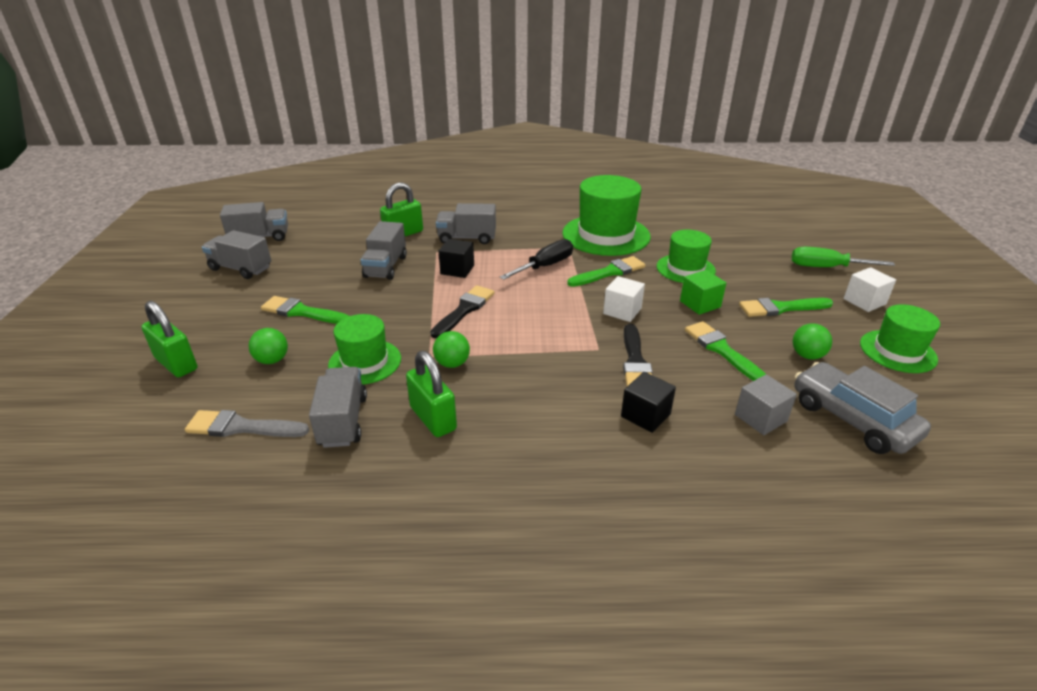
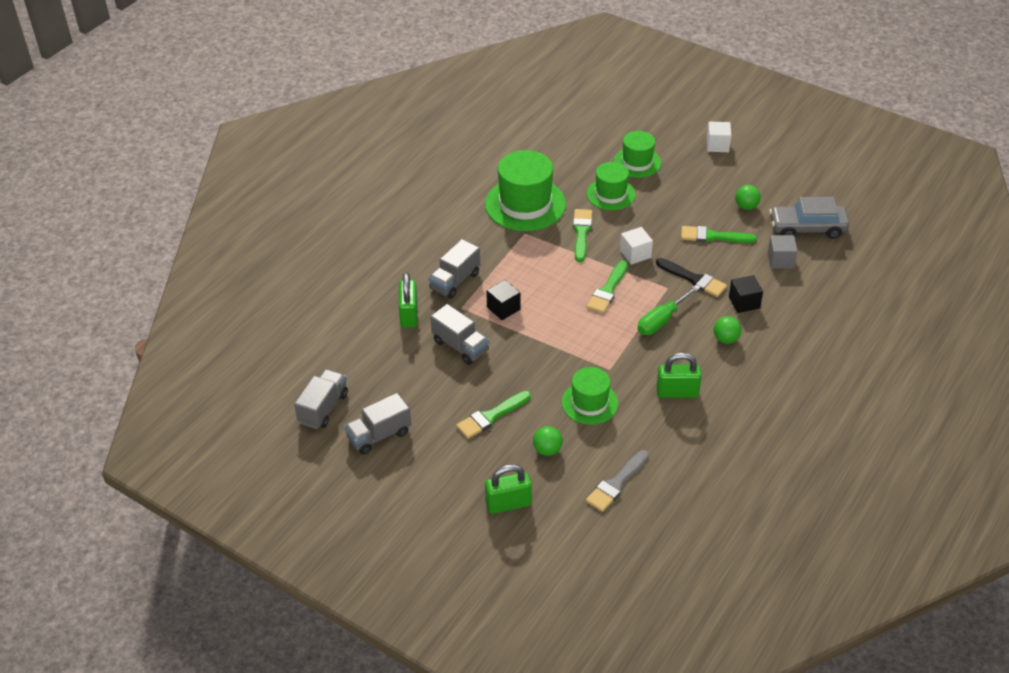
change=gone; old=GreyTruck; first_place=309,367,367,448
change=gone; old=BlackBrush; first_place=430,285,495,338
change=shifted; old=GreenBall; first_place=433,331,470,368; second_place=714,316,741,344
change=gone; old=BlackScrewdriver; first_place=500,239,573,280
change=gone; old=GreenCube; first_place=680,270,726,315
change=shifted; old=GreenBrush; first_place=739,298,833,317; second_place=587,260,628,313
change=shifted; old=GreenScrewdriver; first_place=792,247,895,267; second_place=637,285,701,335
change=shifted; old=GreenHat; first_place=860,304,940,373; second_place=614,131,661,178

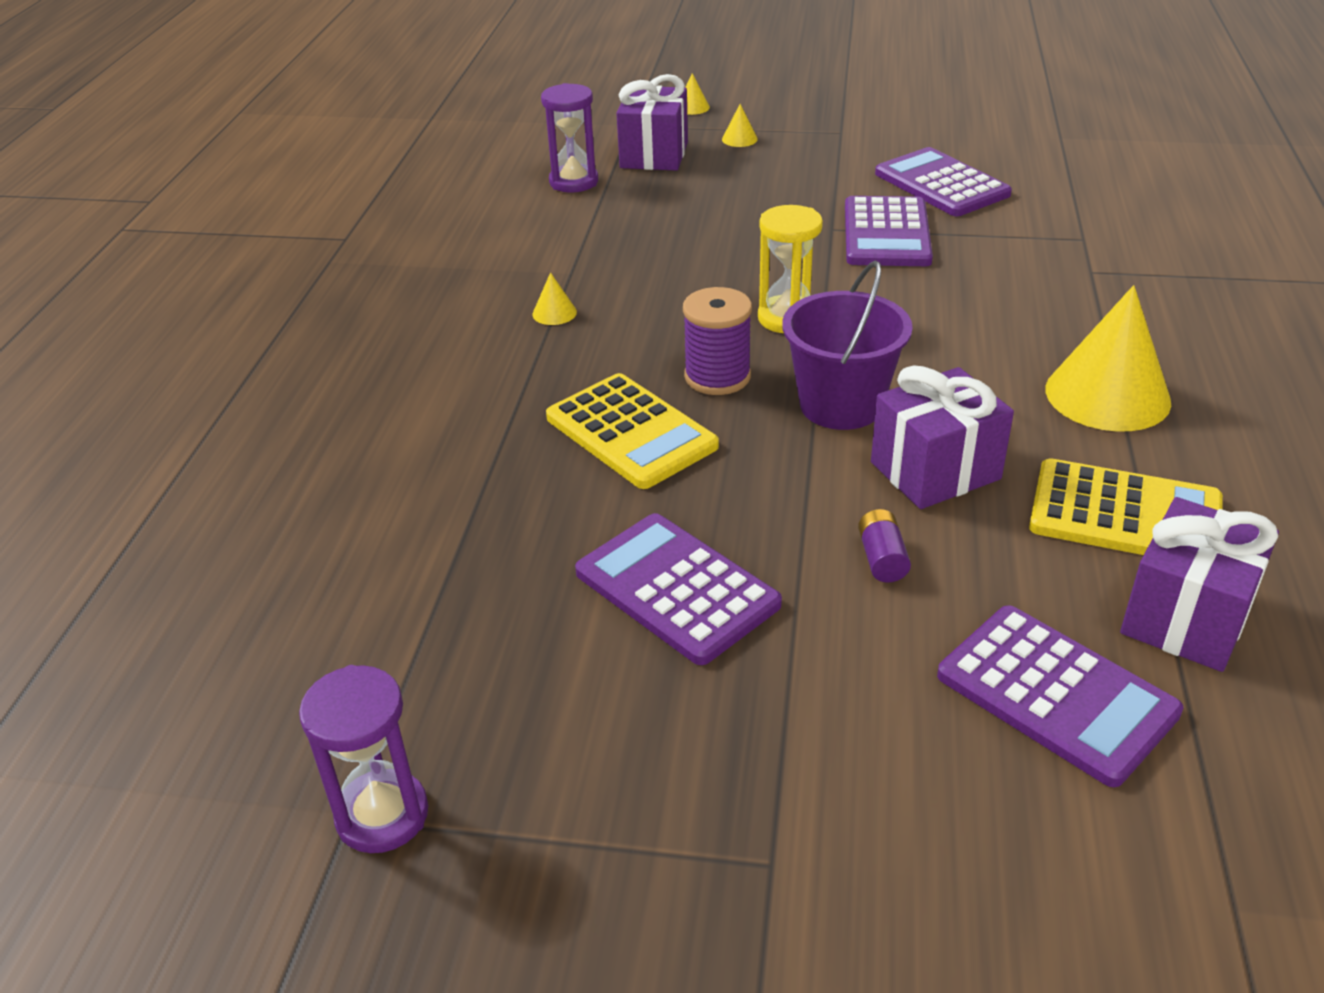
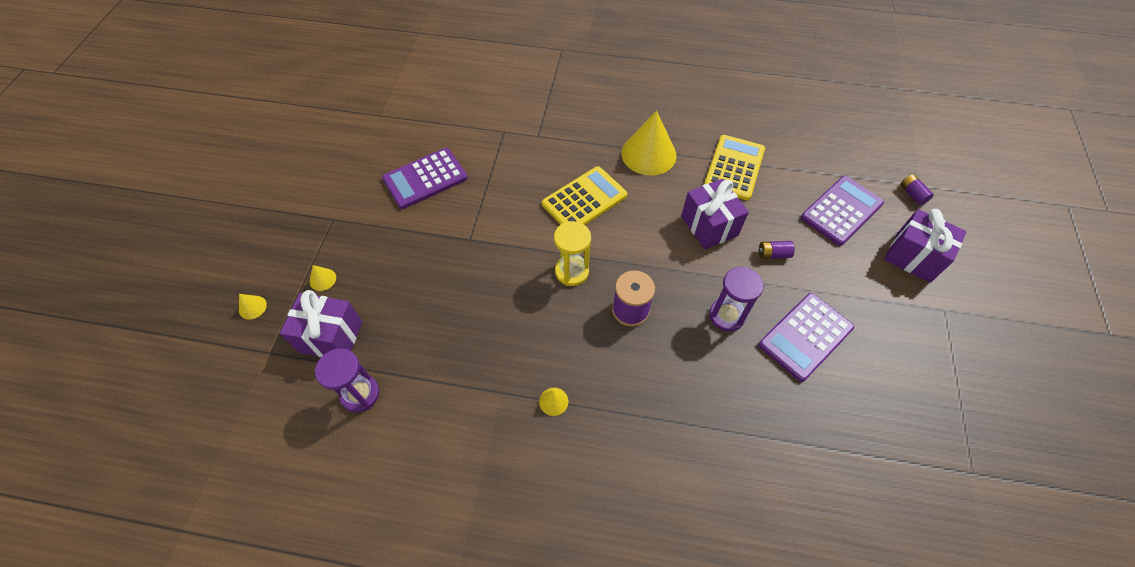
change=shifted; old=PurpleHourglass; first_place=299,665,428,853; second_place=709,267,764,332
change=shifted; old=YellowCalculator; first_place=546,373,719,489; second_place=542,166,627,225
change=gone; old=PurpleBucket; first_place=782,260,913,430
change=gone; old=PurpleCalculator; first_place=845,196,933,266
change=shifted; old=PurpleGift; first_place=1120,497,1279,672; second_place=884,209,967,283
change=new; new=PurpleBattery; second_place=900,174,934,205

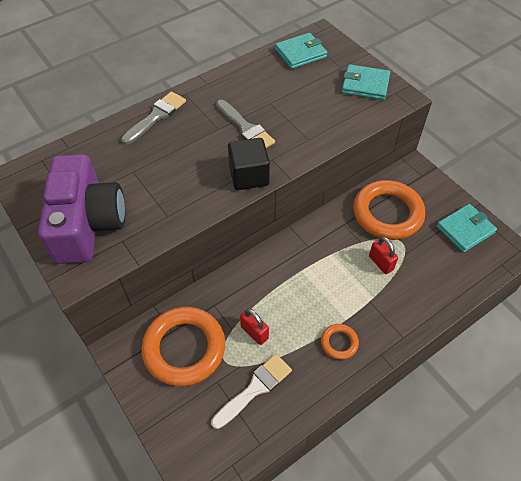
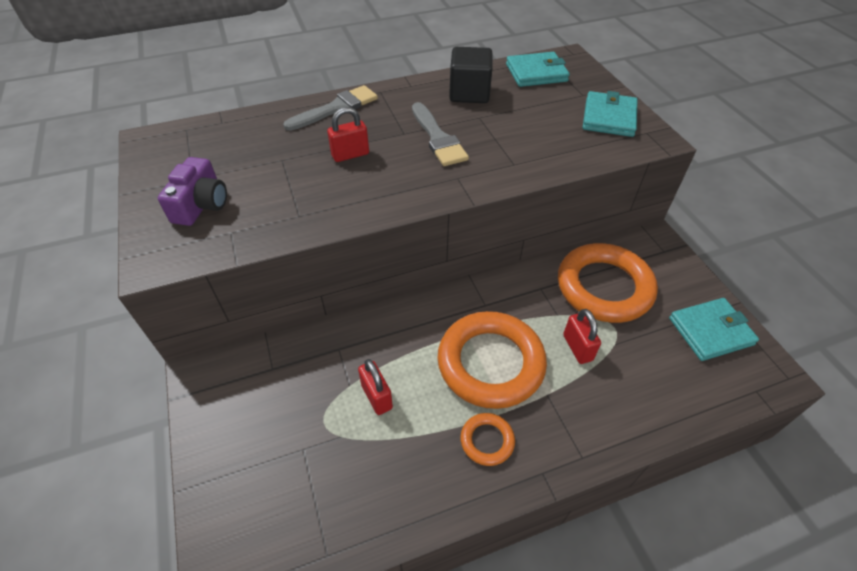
change=scaled; old=PurpleCamera; first_place=38,154,125,264; second_place=158,157,227,226; factor=0.52
change=shifted; old=OrangeRing; first_place=141,307,225,386; second_place=437,311,547,409
change=gone; old=WhiteBrush; first_place=211,354,292,429
change=shifted; old=BlackCube; first_place=228,138,270,190; second_place=449,47,492,103
change=rotated; old=TurquoiseWallet; first_place=342,64,390,100; second_place=583,91,637,137; degrees=75
change=new; new=RedPadlock; second_place=327,107,369,162

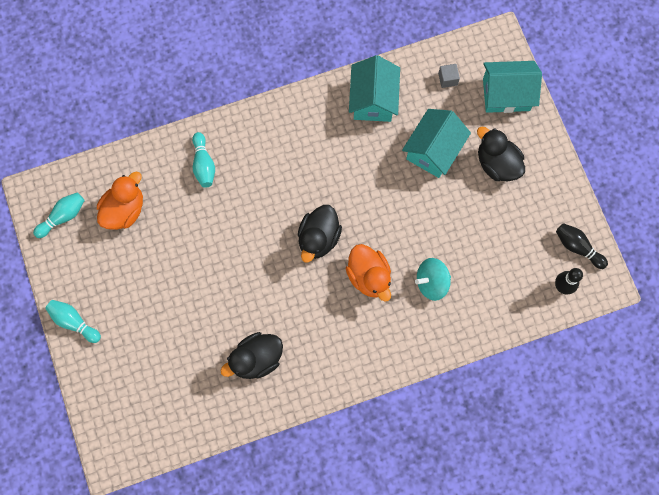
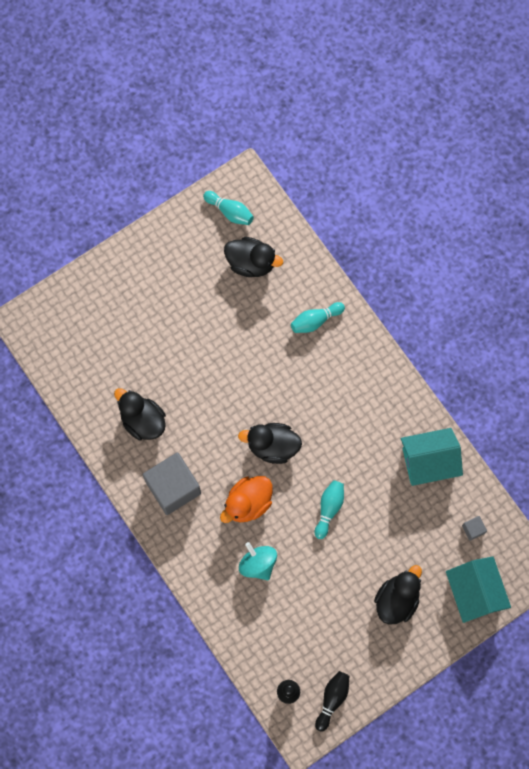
change=shifted; old=TurquoiseBowlingPin; first_place=45,300,101,343; second_place=315,480,344,539
change=repainted; old=OrangeDuck; new=BlackDuck; first_place=97,172,143,230; second_place=224,237,283,277
change=gone; old=TurquoiseHouse; first_place=402,109,471,178
change=new; new=GreyCube; second_place=143,453,201,515

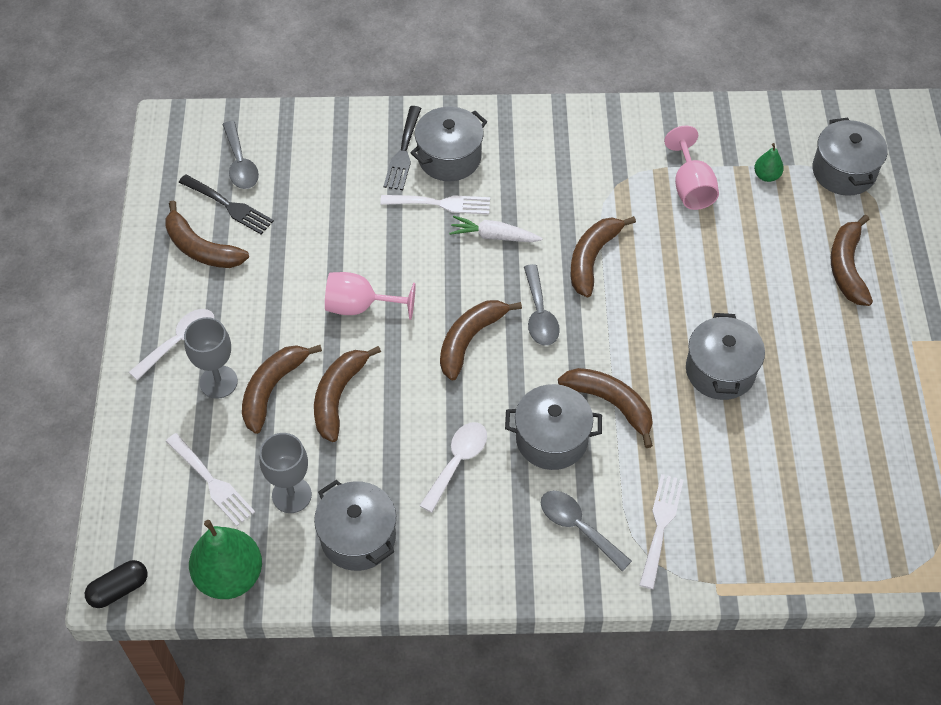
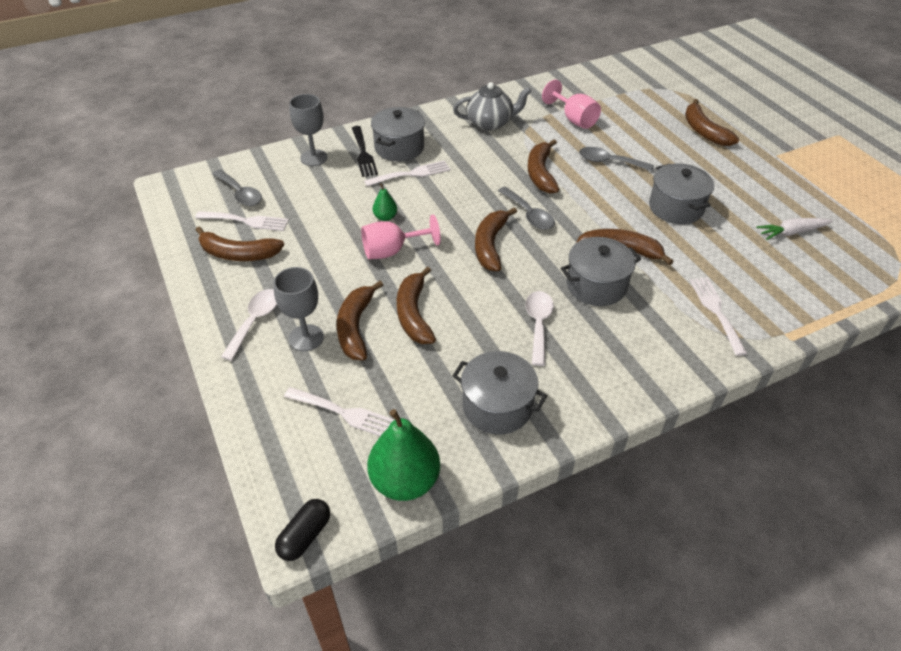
change=repainted; old=BlackFork; new=WhiteFork; first_place=179,174,274,234; second_place=195,211,289,231
change=shifted; old=GreyGoblet; first_place=259,433,312,513; second_place=289,94,328,166
change=shifted; old=WhiteCarrot; first_place=449,216,543,242; second_place=756,218,833,240
change=shifted; old=GreySpoon; first_place=541,491,632,571; second_place=579,147,654,171
change=shifted; old=GreenPear; first_place=754,143,784,182; second_place=373,183,397,221
change=gone; old=GreyPot; first_place=812,118,888,196
change=new; new=GreyTeapot; second_place=453,82,532,131

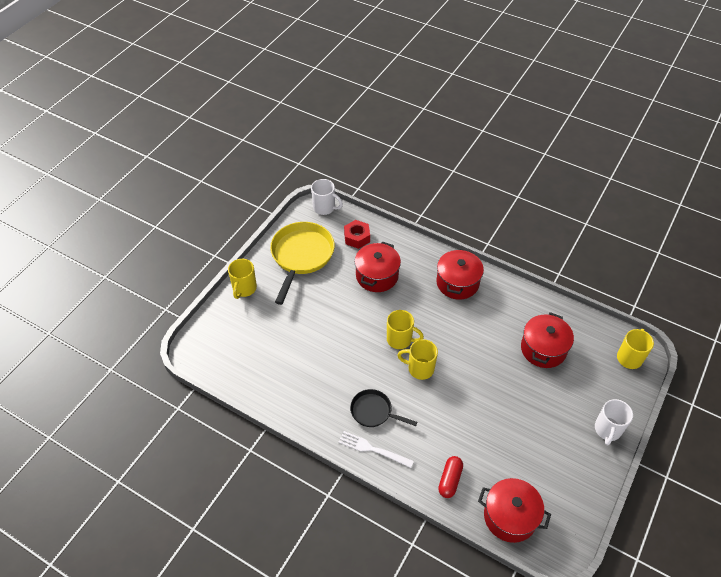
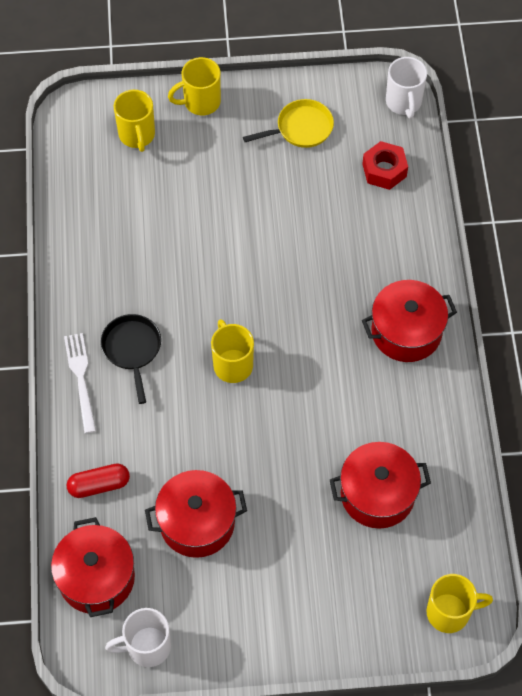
change=scaled; old=YellowPan; first_place=270,222,335,305; second_place=243,99,334,148; factor=0.56
change=shifted; old=RedPot; first_place=355,242,401,292; second_place=145,470,247,558
change=shifted; old=YellowMug; first_place=387,310,424,349; second_place=114,90,155,152
change=shifted; old=WhiteMug; first_place=595,399,633,446; second_place=105,608,171,667

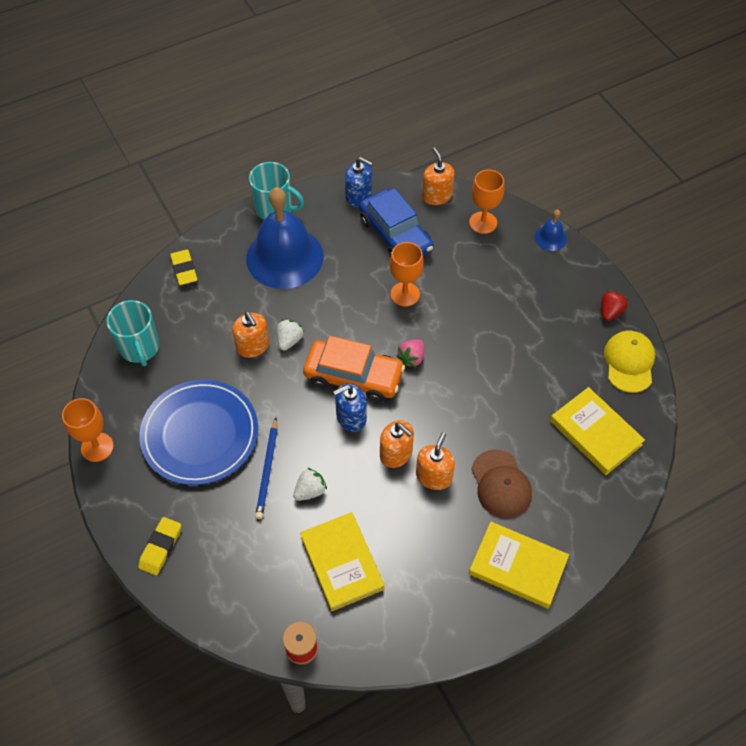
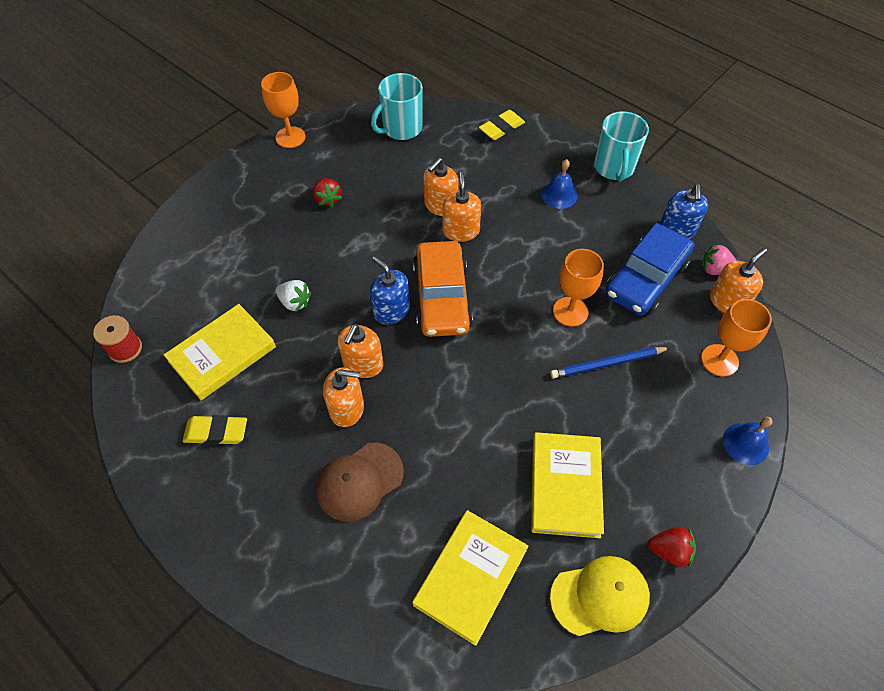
change=shifted; old=YellowEraser; first_place=138,517,181,576; second_place=183,415,247,445
change=swapped; old=BluePlate; new=RedStrawberry; first_place=139,380,258,485; second_place=313,178,342,207
change=scaled; old=BlueBell; first_place=246,187,324,289; second_place=541,159,577,209; factor=0.42
change=shifted; old=BluePencil; first_place=255,418,277,519; second_place=550,347,669,379
change=swapped; old=WhiteStrawberry; new=OrangeSoapDispenser; first_place=277,319,304,351; second_place=442,172,481,242
change=shifted; old=PinkStrawberry; first_place=396,340,424,367; second_place=701,243,737,275
change=shifted; old=YellowBook; first_place=469,522,569,609; second_place=531,432,604,538

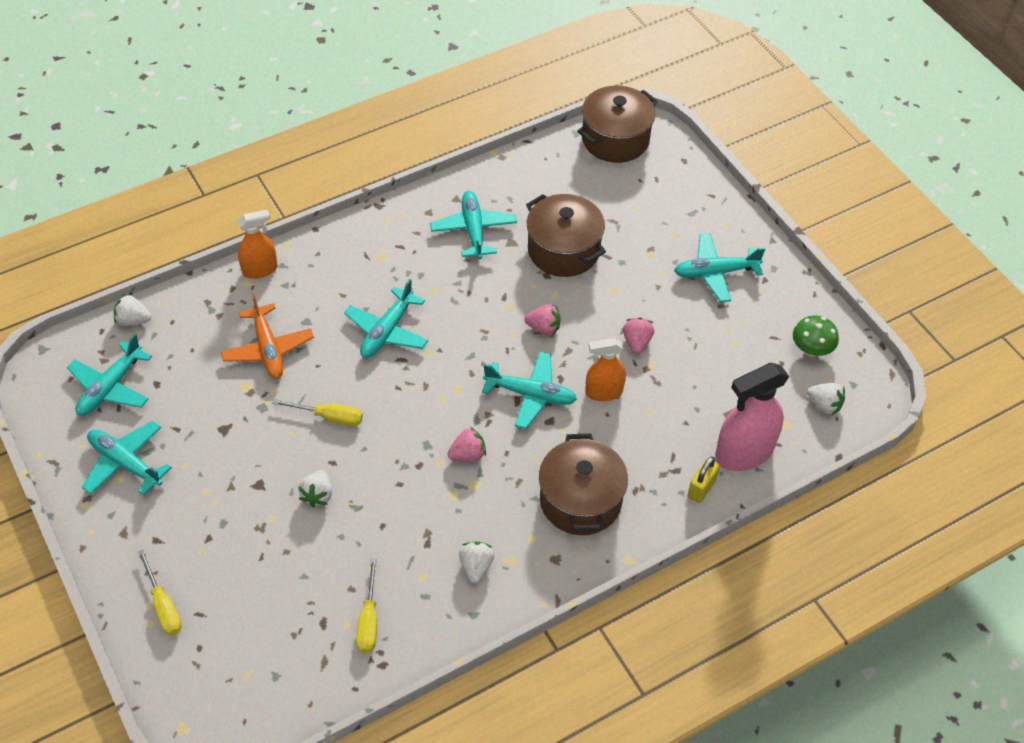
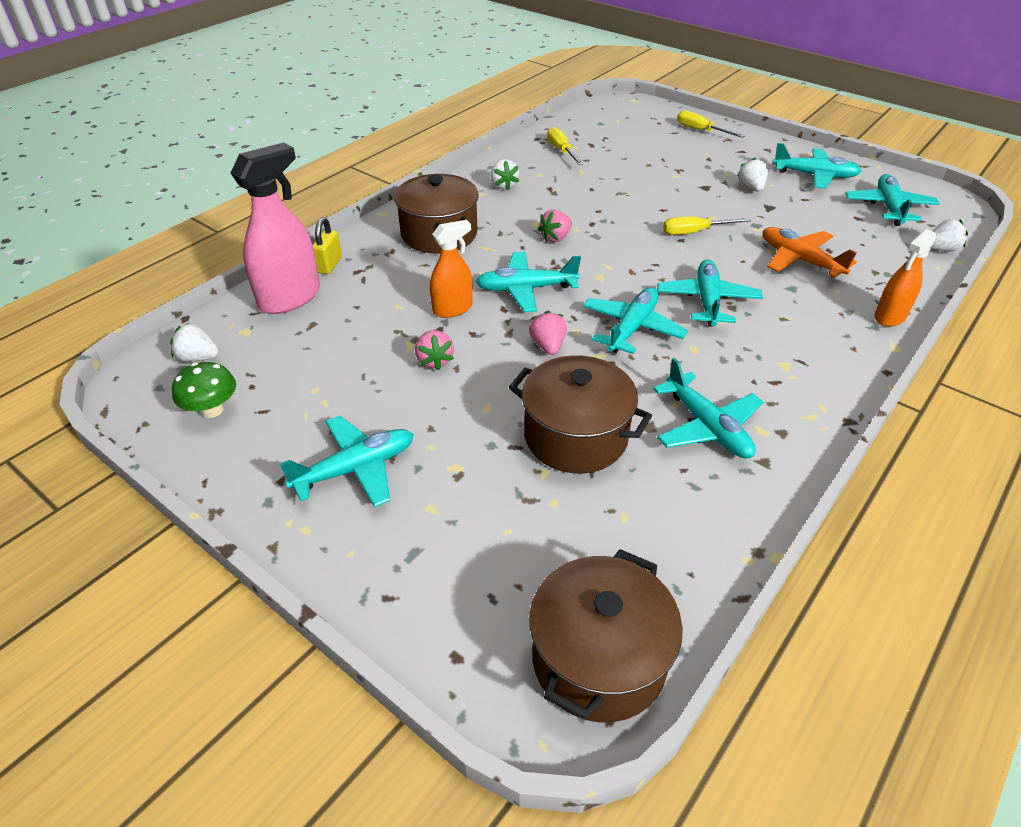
change=shifted; old=WhiteStrawberry; first_place=298,470,332,508; second_place=737,157,768,191
change=rotated; old=PinkStrawberry; first_place=524,304,561,335; second_place=529,311,567,355; degrees=90
change=new; new=TurquoisePlane; second_place=583,287,688,354

